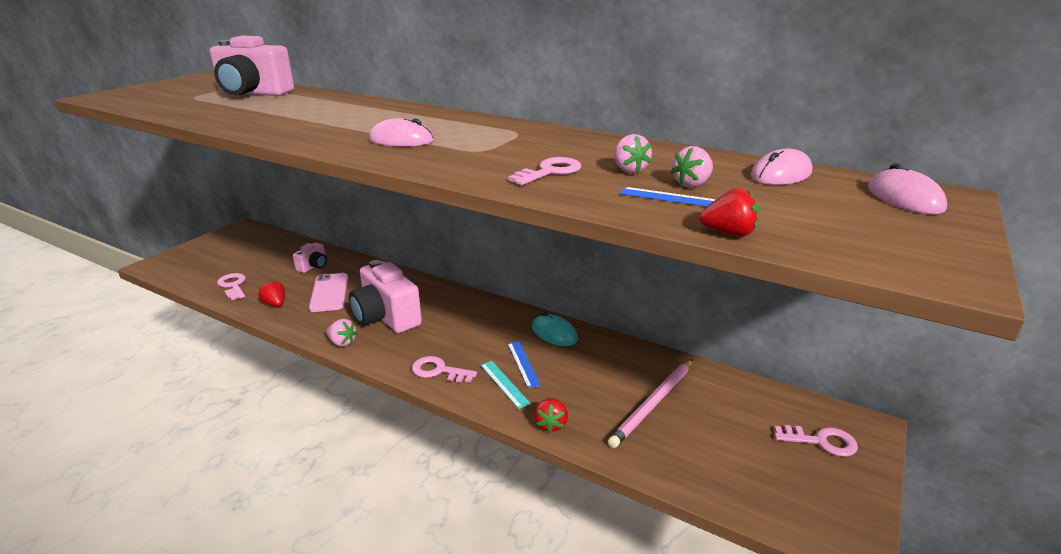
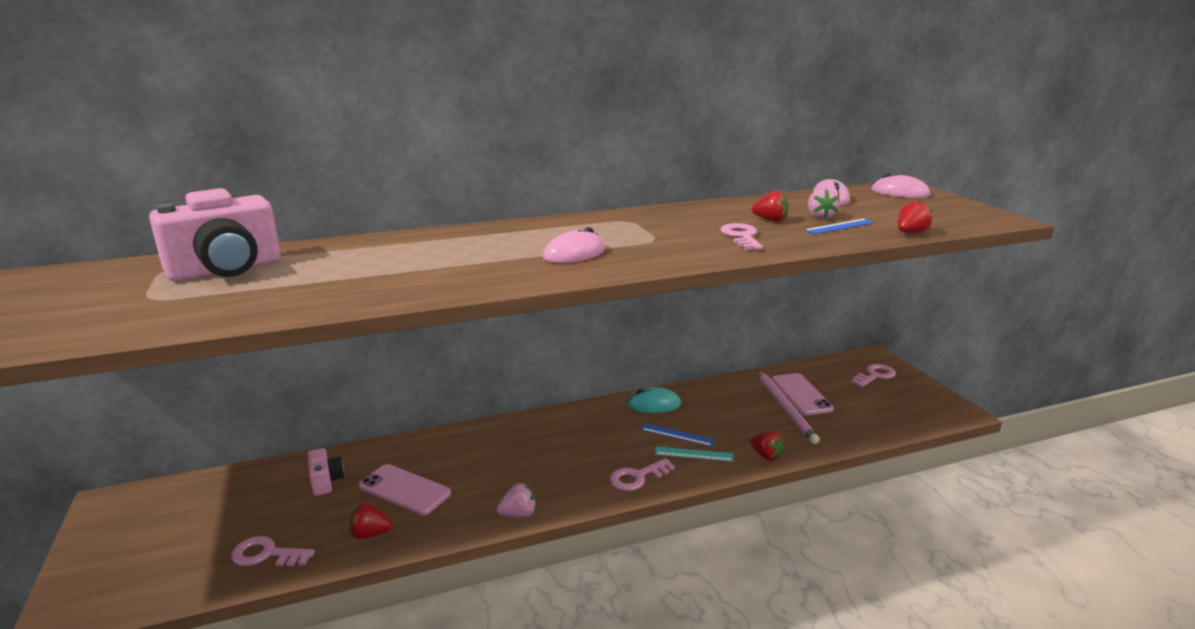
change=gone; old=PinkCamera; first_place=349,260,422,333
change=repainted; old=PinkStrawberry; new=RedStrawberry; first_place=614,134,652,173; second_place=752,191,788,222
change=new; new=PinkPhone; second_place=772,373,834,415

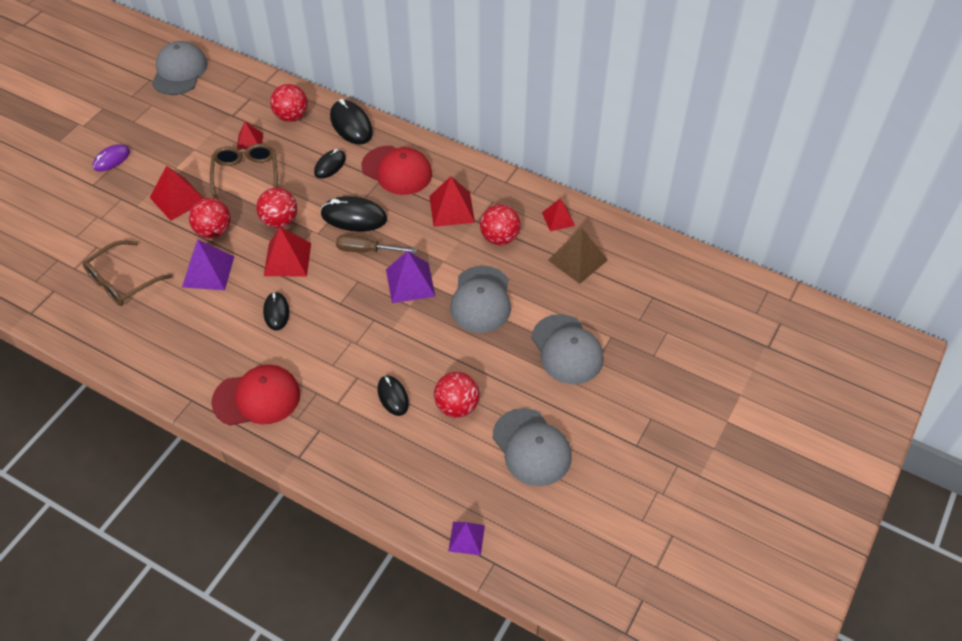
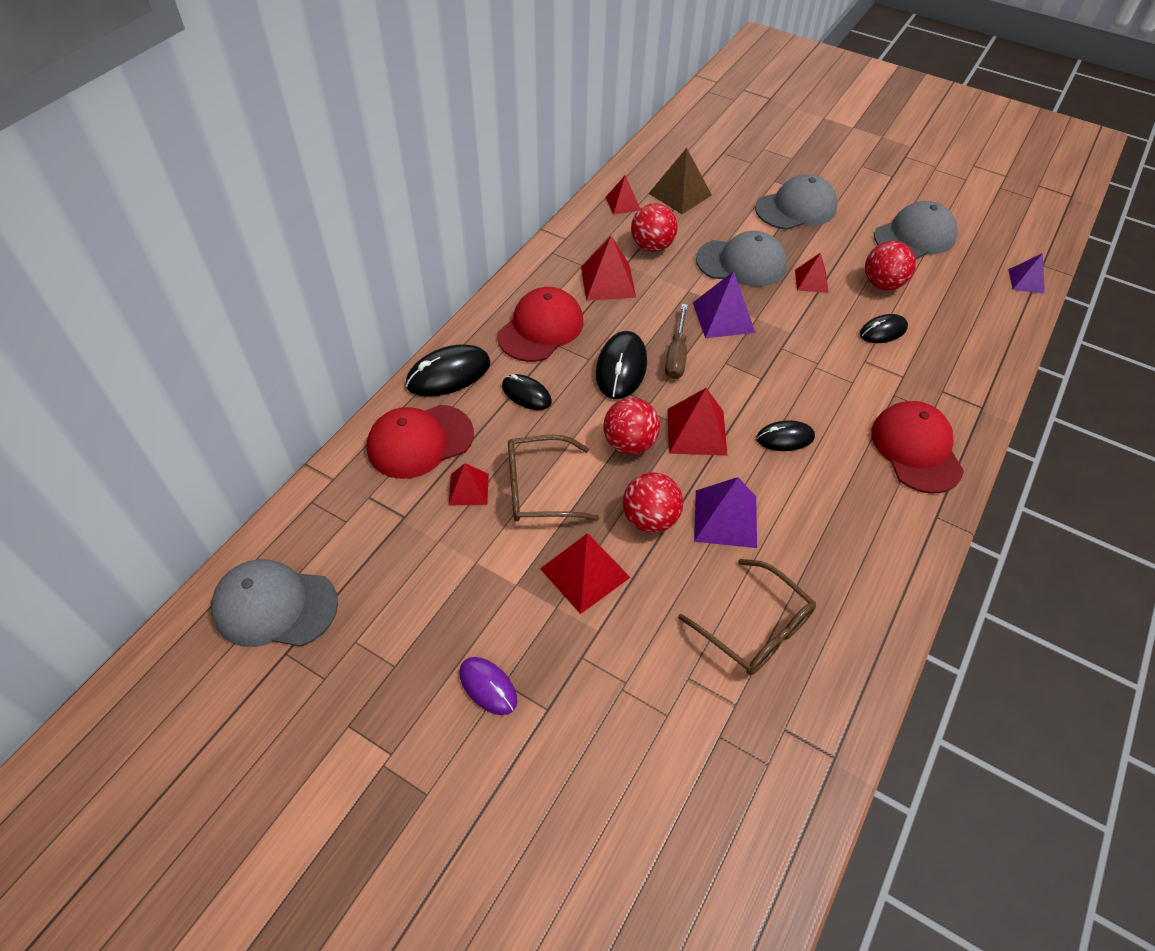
change=swapped; old=RedBall; new=RedCap; first_place=270,84,308,122; second_place=367,405,474,479
change=new; new=RedPyramid; second_place=795,253,829,293

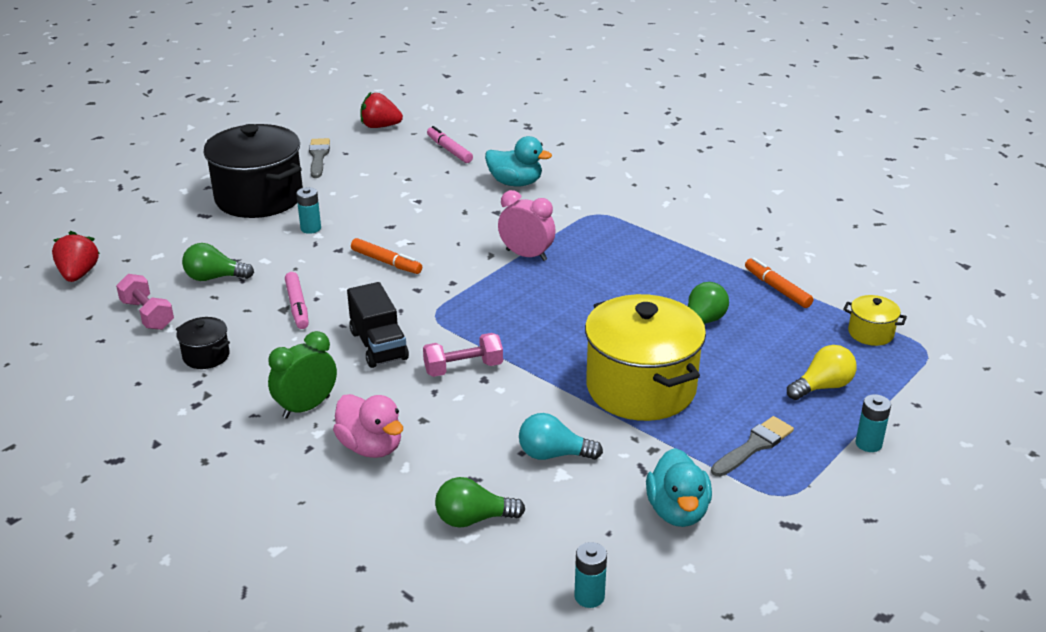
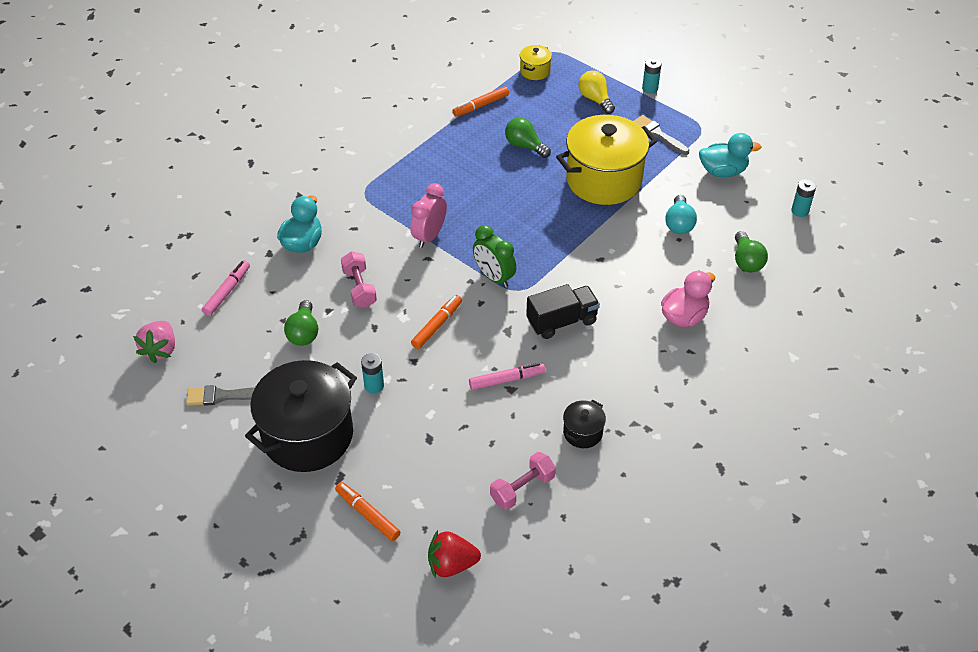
change=shifted; old=GreenLightBulb; first_place=182,243,254,281; second_place=284,300,318,346
change=shifted; old=GreenClock; first_place=268,331,337,419; second_place=473,225,516,288
change=repainted; old=RedStrawberry; new=PinkStrawberry; first_place=360,92,403,128; second_place=133,321,175,363
change=shifted; old=PinkDumbbell; first_place=423,333,503,377; second_place=341,251,377,308
change=rotated; old=PinkMarker; first_place=427,126,473,163; second_place=202,260,250,316; degrees=150
change=new; new=OrangeMarker; second_place=335,482,400,541

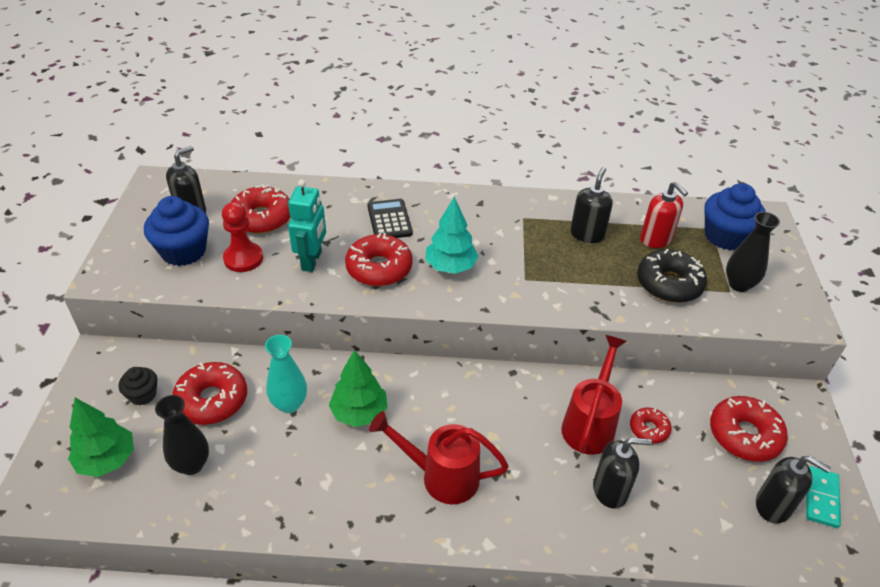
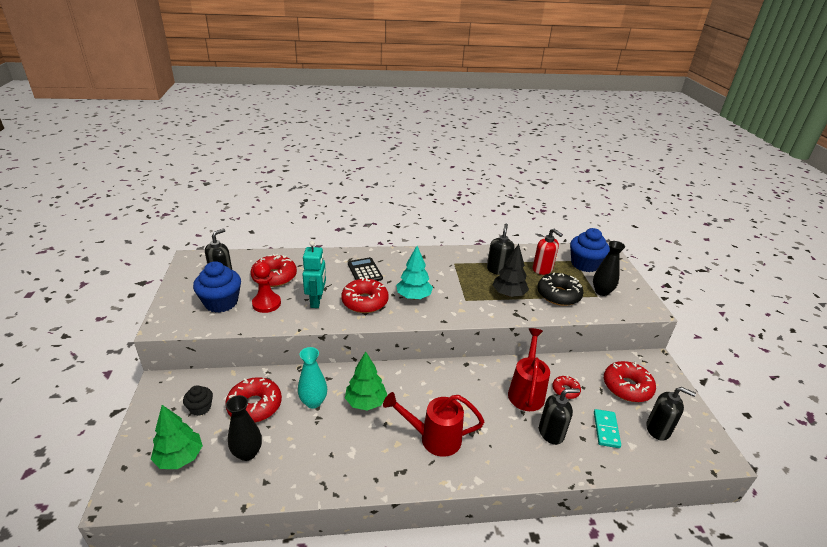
change=shifted; old=TurquoiseDomino; first_place=806,466,841,528; second_place=594,409,621,448
change=new; new=BlackTree; second_place=493,244,529,297

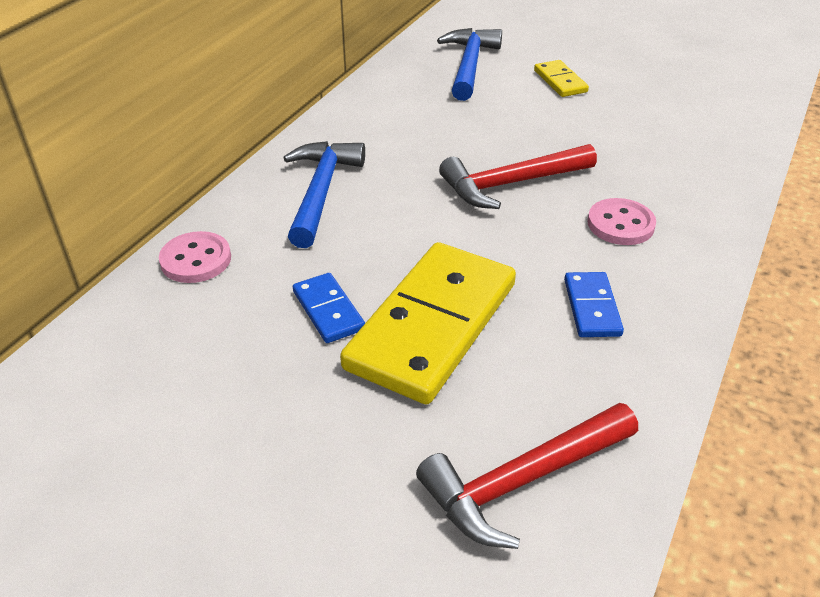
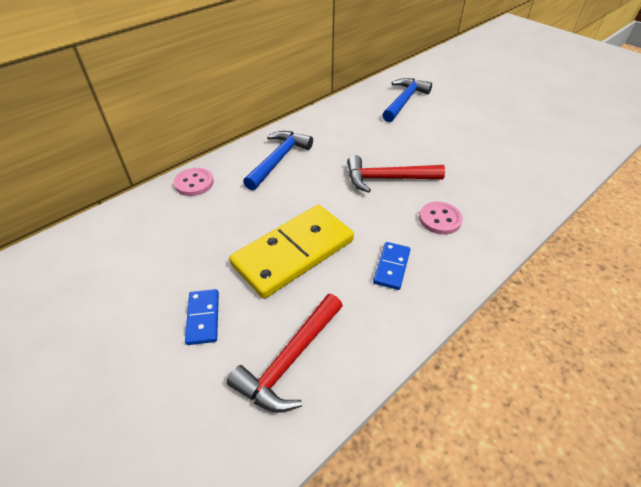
change=shifted; old=BlueDomino; first_place=293,273,365,343; second_place=185,289,219,345
change=rotated; old=RedHammer; first_place=416,403,638,549; second_place=227,294,343,413; degrees=-45
change=gone; old=YellowDomino; first_place=534,60,589,97

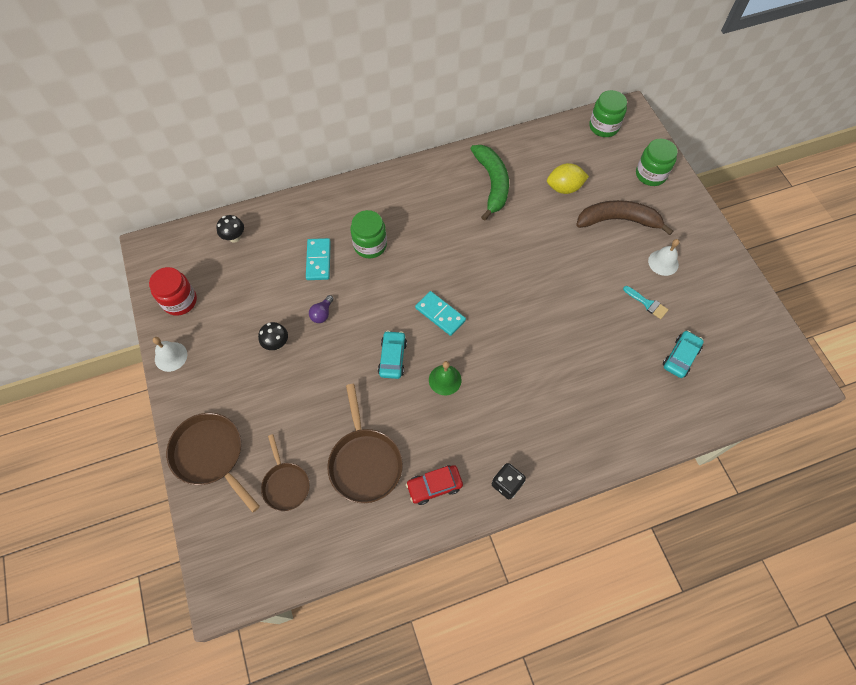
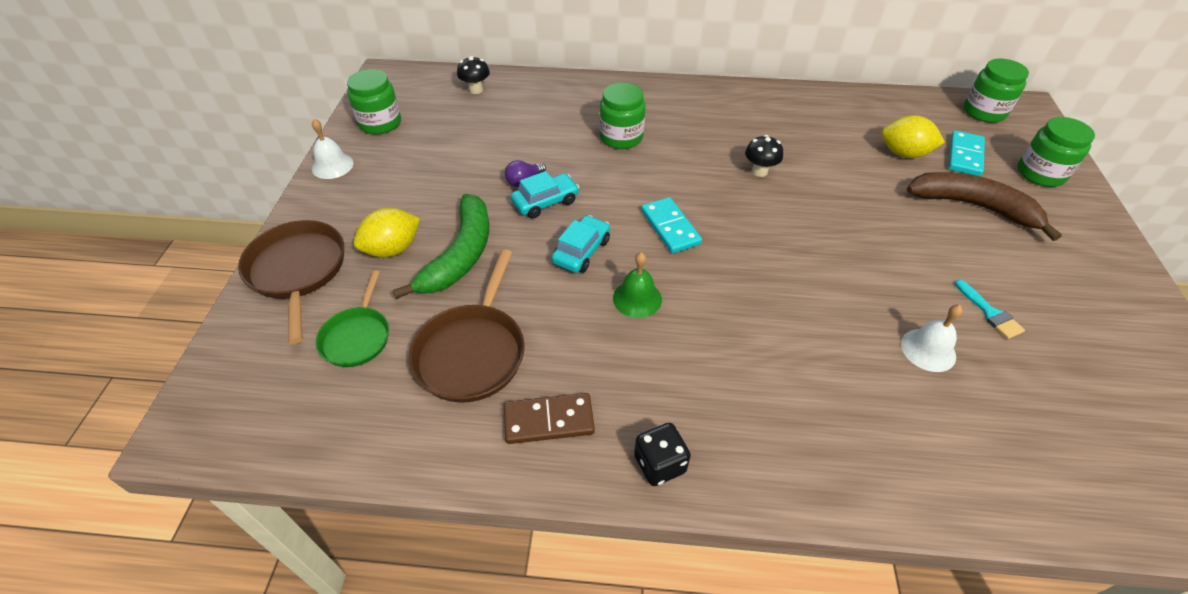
change=repainted; old=RedJar; new=GreenJar; first_place=149,267,197,316; second_place=347,69,401,134
change=shifted; old=BlackMushroom; first_place=258,322,288,350; second_place=745,135,783,177
change=repainted; old=BrownPan; new=GreenPan; first_place=261,434,310,511; second_place=316,270,389,367
change=shifted; old=TurquoiseDomino; first_place=306,238,331,280; second_place=948,130,985,176
change=swapped; old=RedCar; new=BrownDomino; first_place=406,465,463,505; second_place=504,393,595,444
change=shifted; old=GreenBanana; first_place=470,145,509,221; second_place=393,194,489,299
change=shifted; old=WhiteBell; first_place=648,239,680,276; second_place=901,305,963,372
change=shifted; old=TurquoiseCar; first_place=663,330,704,378; second_place=511,171,579,218
change=new; new=YellowLemon; second_place=354,208,420,257

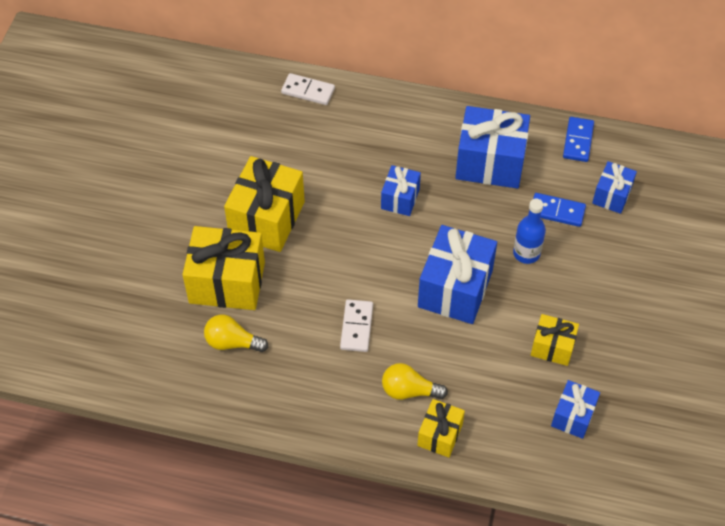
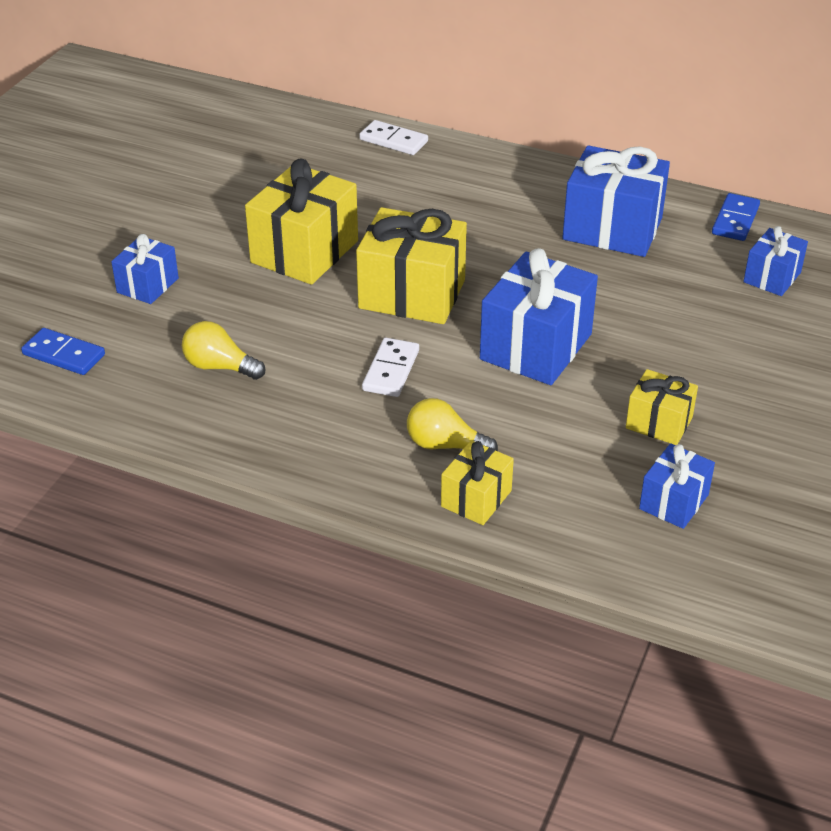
change=shifted; old=YellowGift; first_place=182,226,265,310; second_place=356,207,467,324
change=shifted; old=BlueGift; first_place=381,165,421,216; second_place=111,234,179,304
change=gone; old=BlueBottle; first_place=513,199,546,264
change=shifted; old=BlueDomino; first_place=533,193,586,227; second_place=21,328,105,375

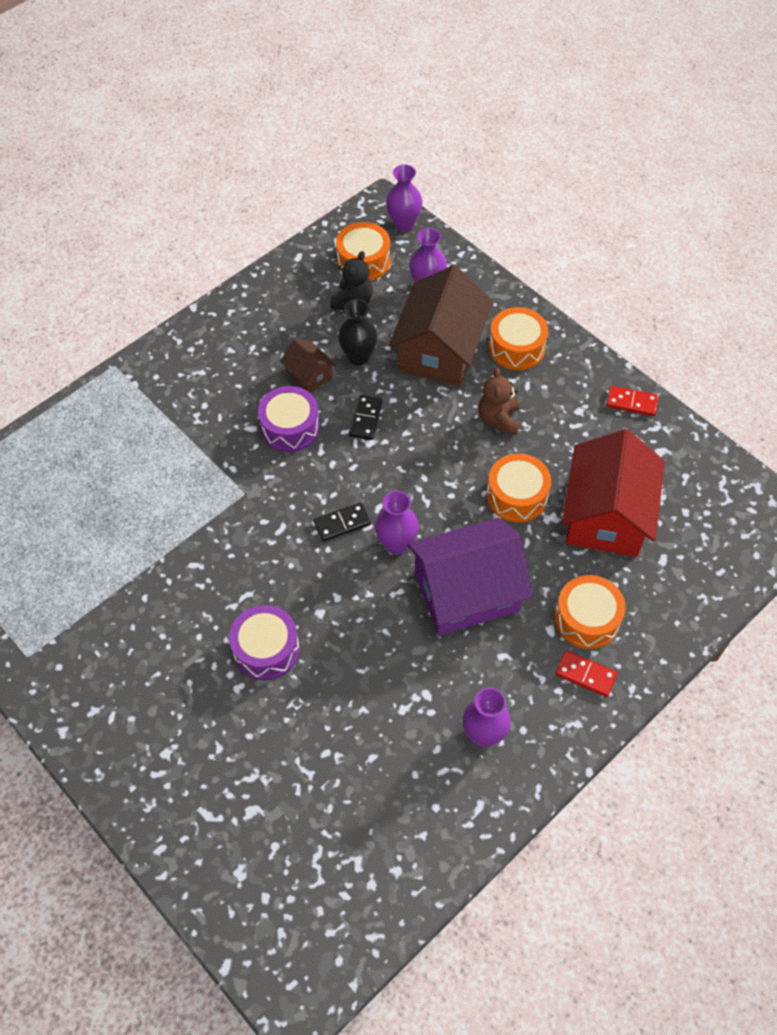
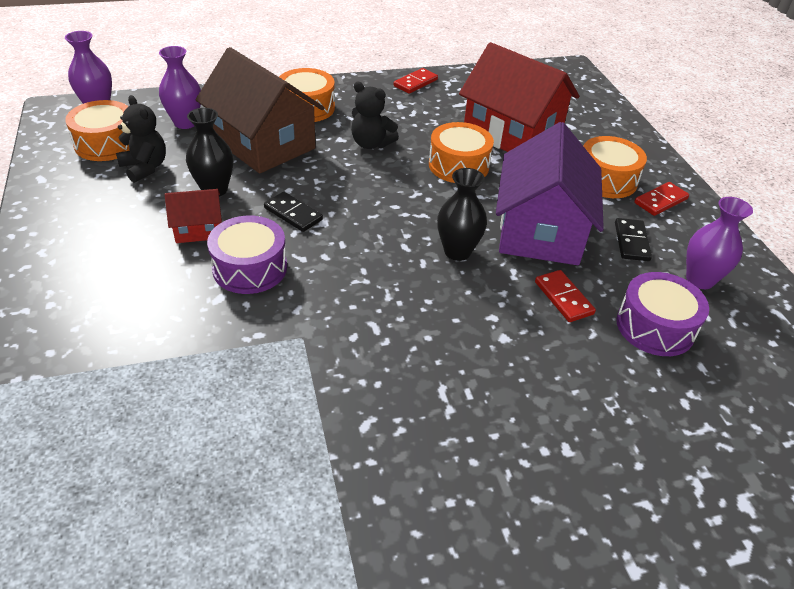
change=shifted; old=PurpleDrum; first_place=229,605,299,680; second_place=616,272,709,356
change=repainted; old=BrownHouse; new=RedHouse; first_place=280,339,336,393; second_place=165,189,222,243
change=shifted; old=BlackDomino; first_place=314,502,371,542; second_place=615,218,652,261
change=repainted; old=PurpleVase; new=BlackVase; first_place=375,491,419,555; second_place=437,168,487,261
change=repainted; old=BrownTeddyBear; new=BlackTeddyBear; first_place=478,368,520,435; second_place=351,81,399,149
change=new; new=RedDomino; second_place=535,270,596,322

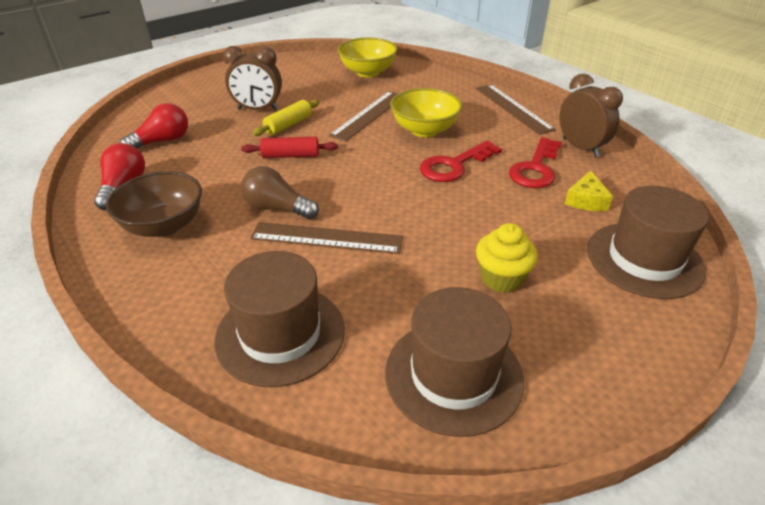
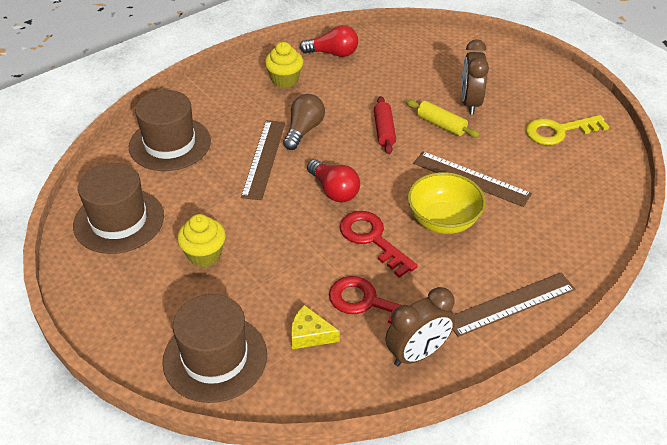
change=swapped; old=BrownBowl; new=YellowCupcake; first_place=106,171,202,237; second_place=265,42,303,88
change=shifted; old=RedLightBulb; first_place=120,103,188,148; second_place=307,159,360,202
change=gone; old=YellowBowl; first_place=338,37,398,77
change=new; new=YellowKey; second_place=526,115,609,145

